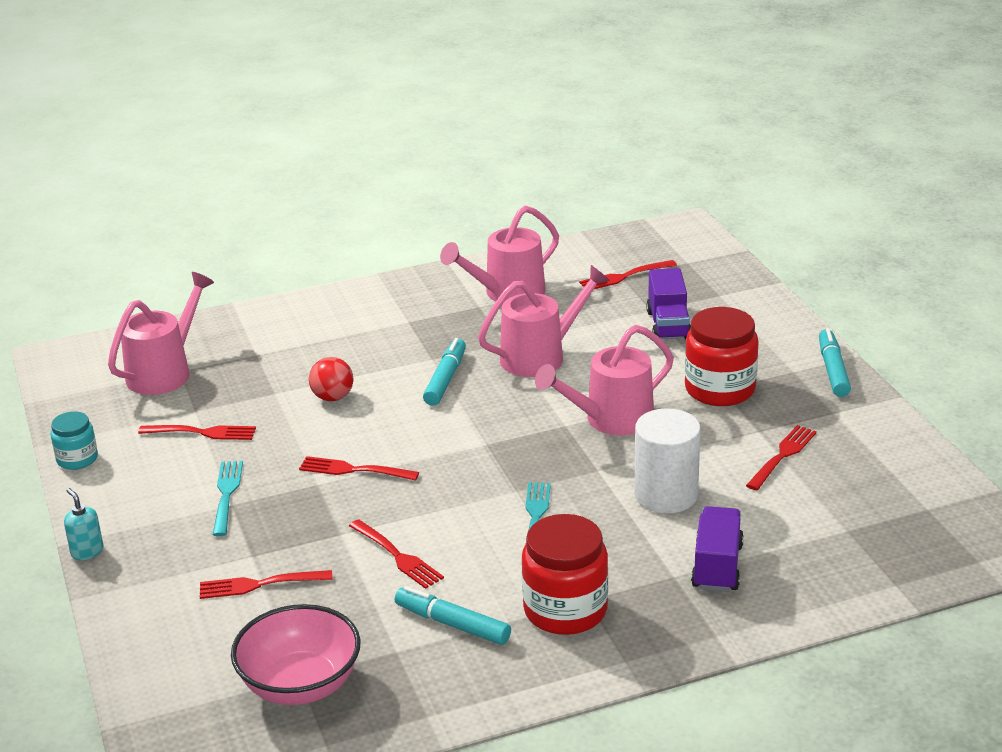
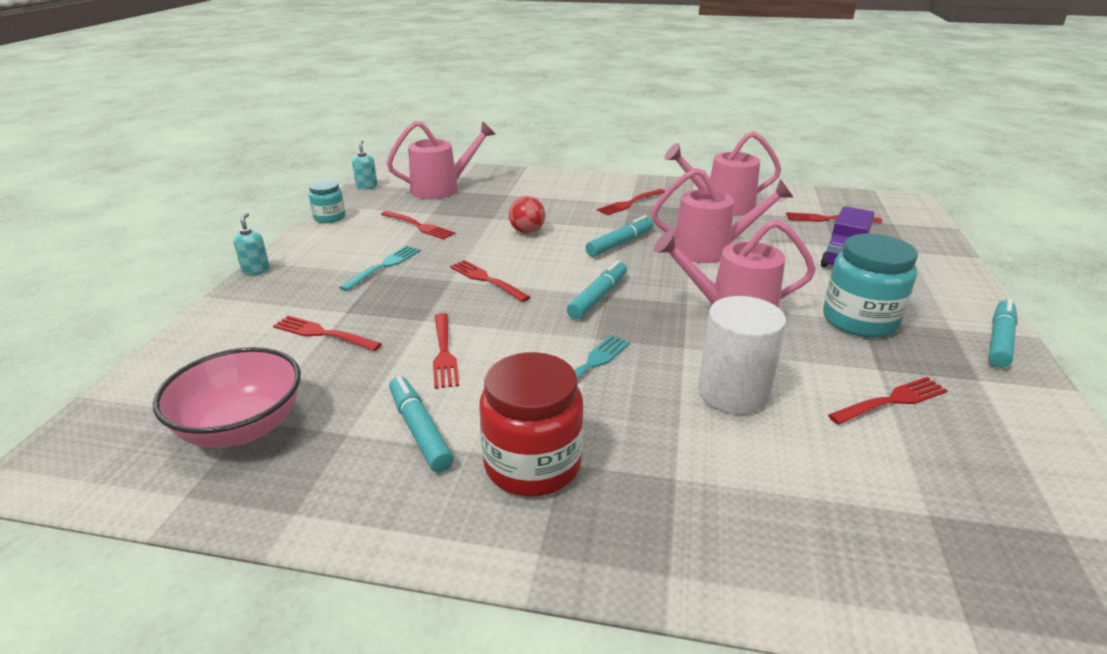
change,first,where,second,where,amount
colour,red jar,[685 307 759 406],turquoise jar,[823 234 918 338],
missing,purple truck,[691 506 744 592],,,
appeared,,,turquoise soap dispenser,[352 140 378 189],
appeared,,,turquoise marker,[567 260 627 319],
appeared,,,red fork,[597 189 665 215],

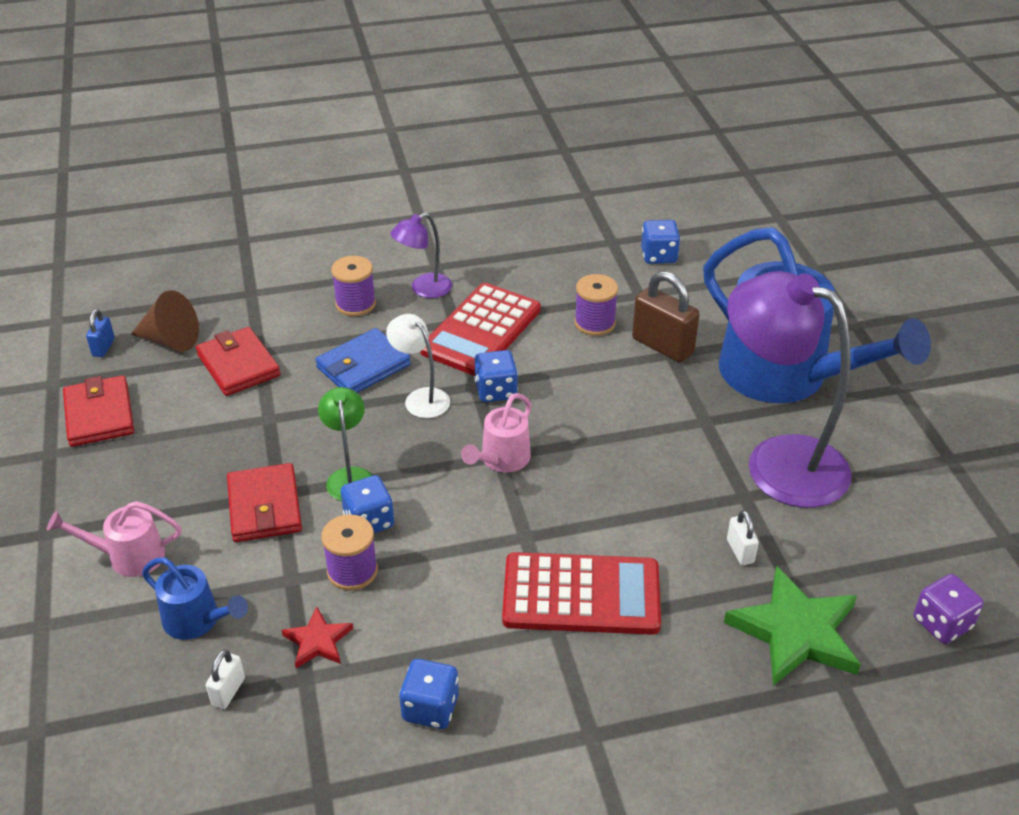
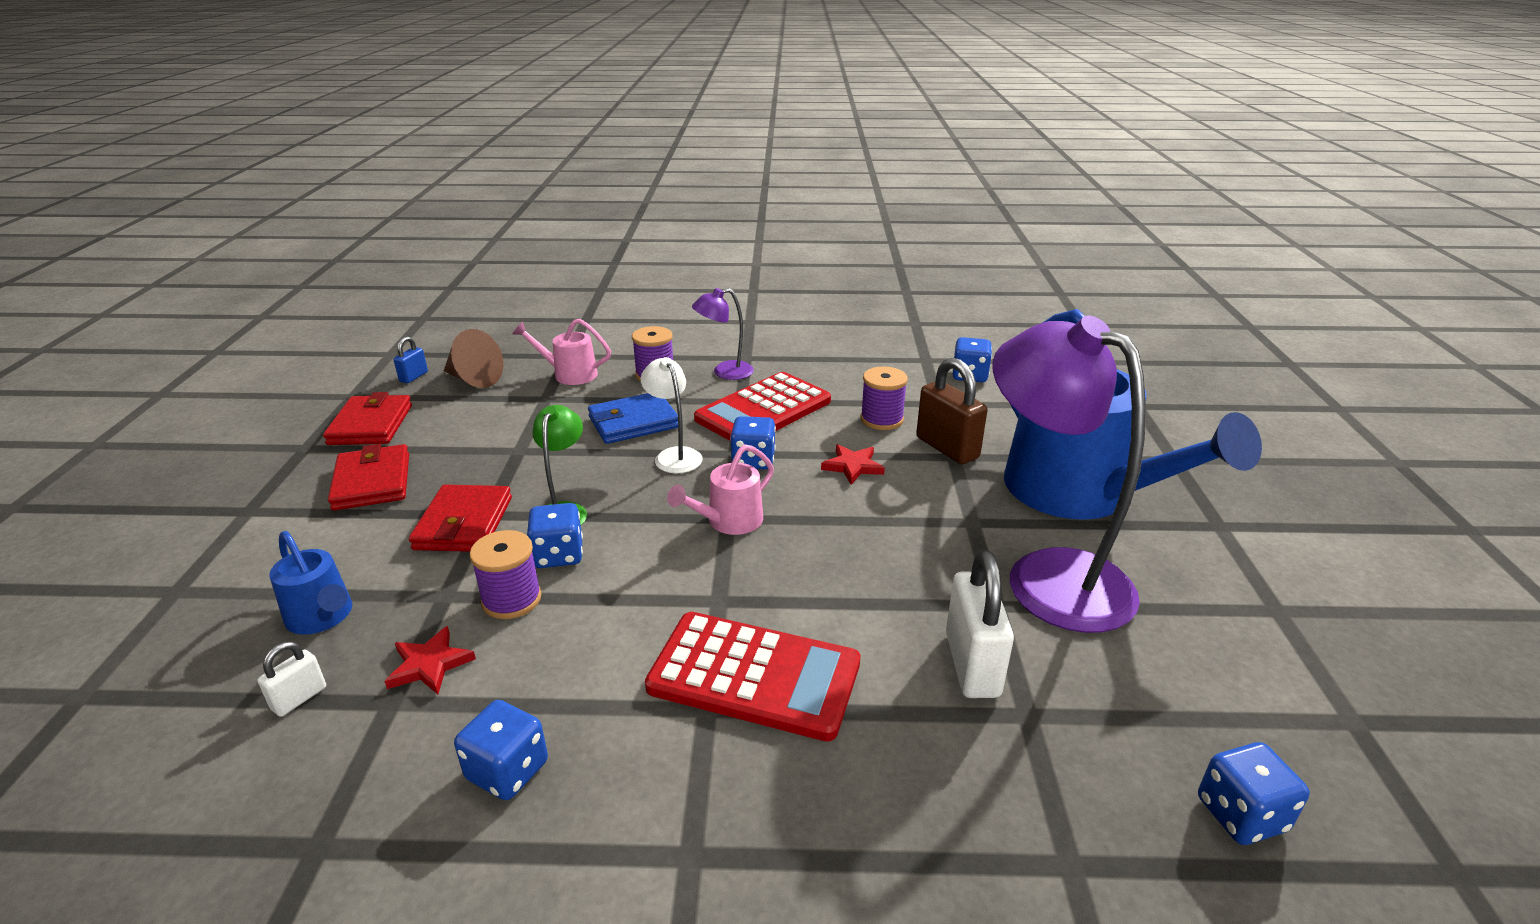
change,first,where,second,where,amount
relocated,pink watering can,[47 501 182 577],,[512 319 611 385],
relocated,red wallet,[196 327 280 396],,[328 444 409 511],
missing,green star,[724 566 861 686],,,
size,white padlock,[727 510 759 565],,[946 550 1014 698],x1.96
colour,purple dice,[914 574 983 644],blue dice,[1198 742 1310 845],
appeared,,,red star,[821 444 885 484],

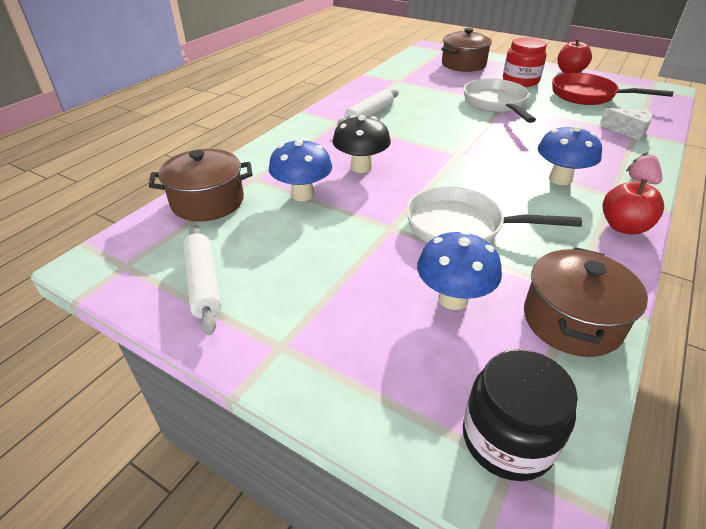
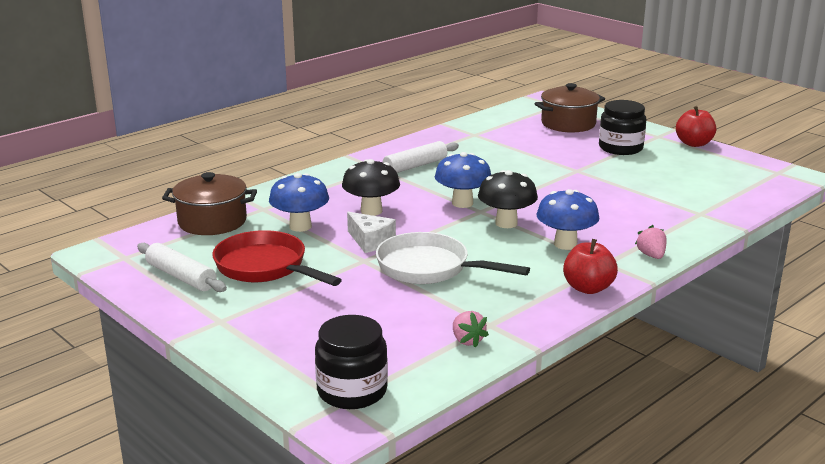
change,first,where,second,where,amount
spun,white rolling pin,[183 225 222 335],,[137 243 227 292],45 degrees counterclockwise
relocated,blue mushroom,[417 231 502 310],,[435 152 491 208],
missing,white pan,[463 78 536 123],,,
colour,red jar,[503 38 547 87],black jar,[599 100 646 155],
exchanged,brown pot,[524 247 648 357],pink strawberry,[453 311 489 348],
relocated,red pan,[552 73 674 105],,[212 230 342 286],
relocated,white cheese,[600 108 652 141],,[347 212 396 253],
appeared,,,black mushroom,[478 170 538 228],

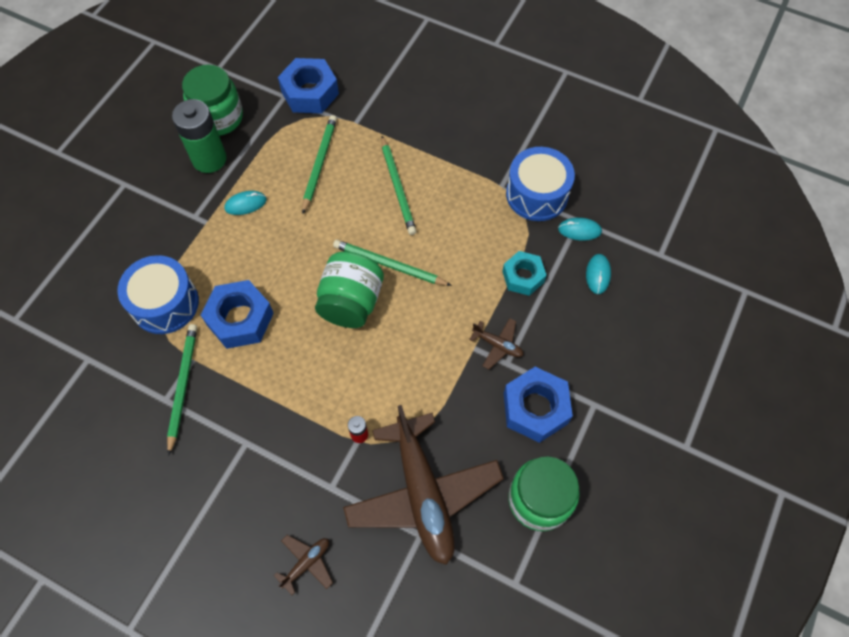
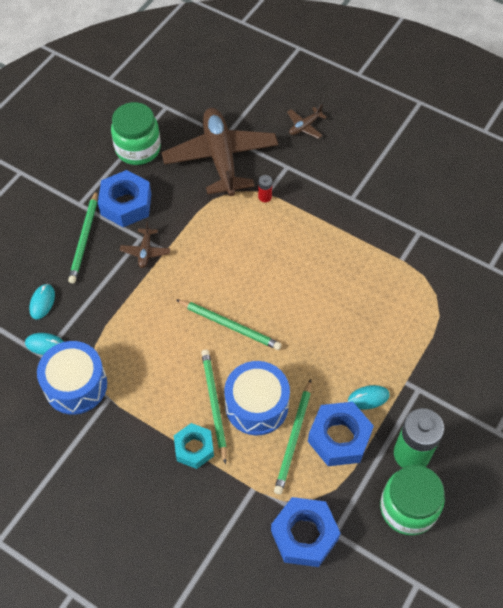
change,first,where,second,where,amount
relocated,blue drum,[118 255 199 334],,[224 361 290 436],
relocated,green pencil,[167 324 197 456],,[68 190 97 283],
relocated,blue nut,[201 280 274 349],,[308 402 374 466],
missing,green jar,[315 251 384 328],,,
spun,brown plane,[469 318 523 369],,[120 222 170 268],120 degrees counterclockwise
relocated,turquoise nut,[502 251 547 296],,[174 423 214 469],

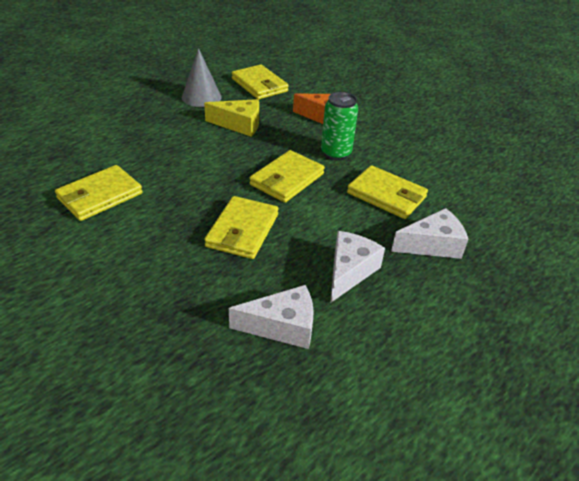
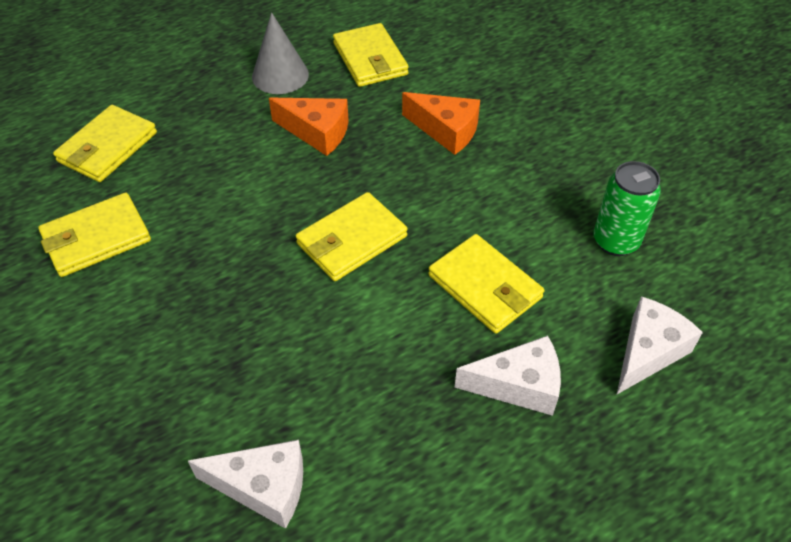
change,first,where,second,where,amount
colour,yellow cheese,[204 99 259 136],orange cheese,[269 98 349 156],
relocated,yellow wallet,[204 196 279 259],,[53 105 157 182],
relocated,green can,[321 92 358 160],,[594 161 661 256],
relocated,white cheese,[330 231 385 303],,[617 296 703 394],

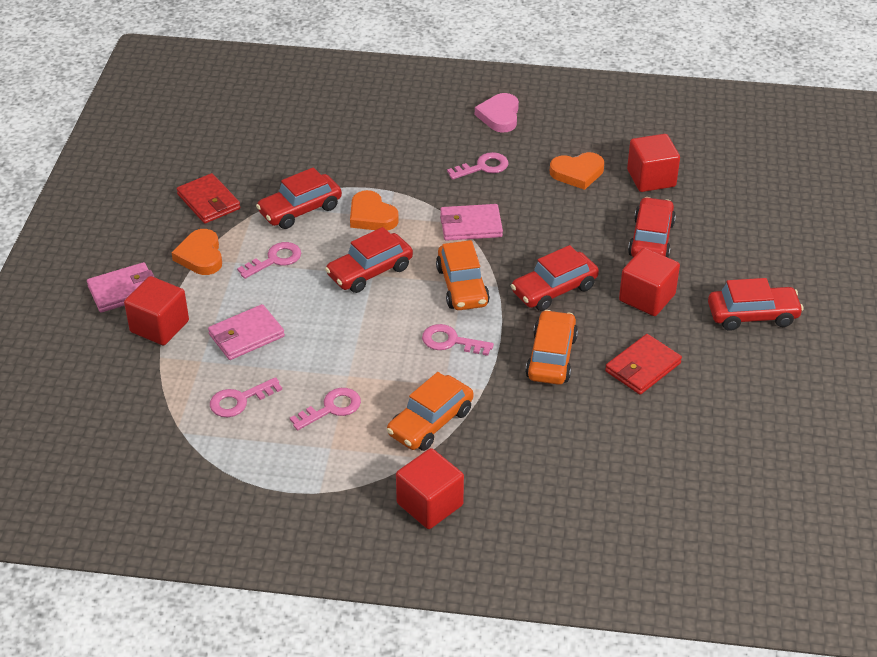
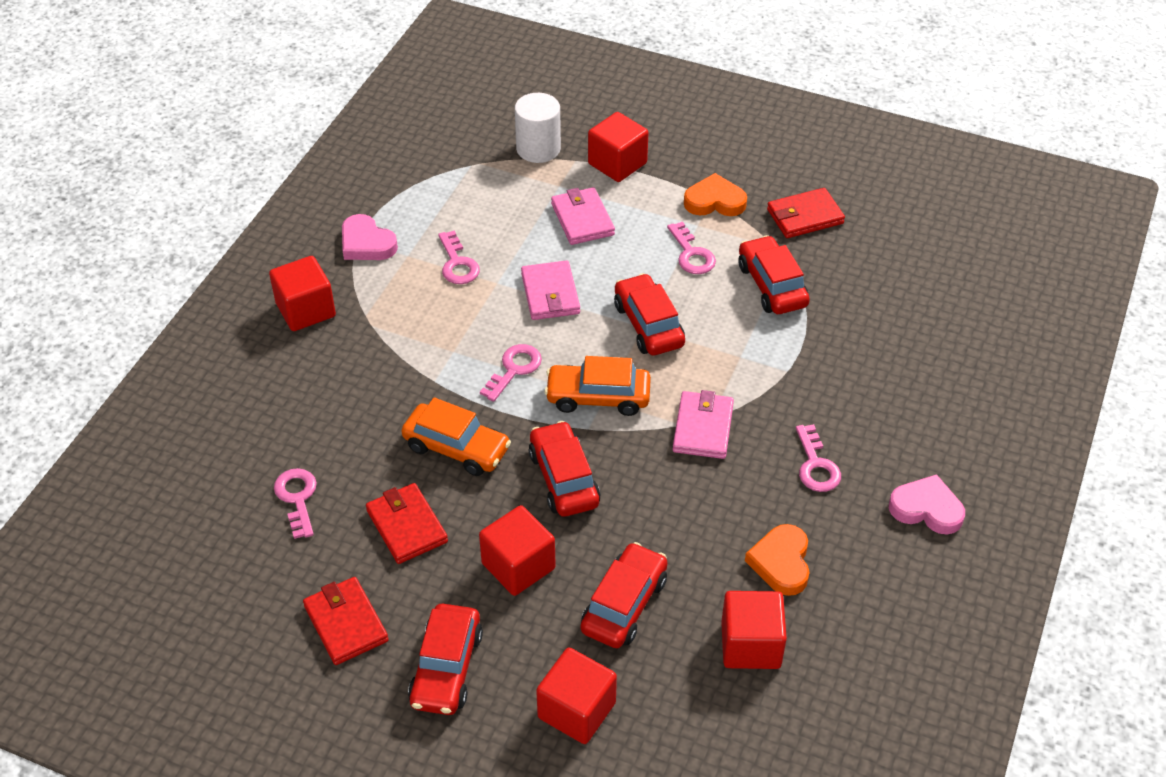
change,first,where,second,where,amount
relocated,pink wallet,[87 262 155 312],,[521 260 580 320],
relocated,pink key,[210 377 282 417],,[274 468 317 539],
missing,orange heart,[350 190 399 231],,,
missing,orange car,[387 372 473 451],,,
spun,red car,[628 197 676 257],,[581 542 668 648],90 degrees counterclockwise
appeared,,,red wallet,[303 577 389 665],
appeared,,,pink heart,[342 214 398 260],
appeared,,,white cylinder,[515 93 561 163],
appeared,,,red cube,[536 648 617 744],

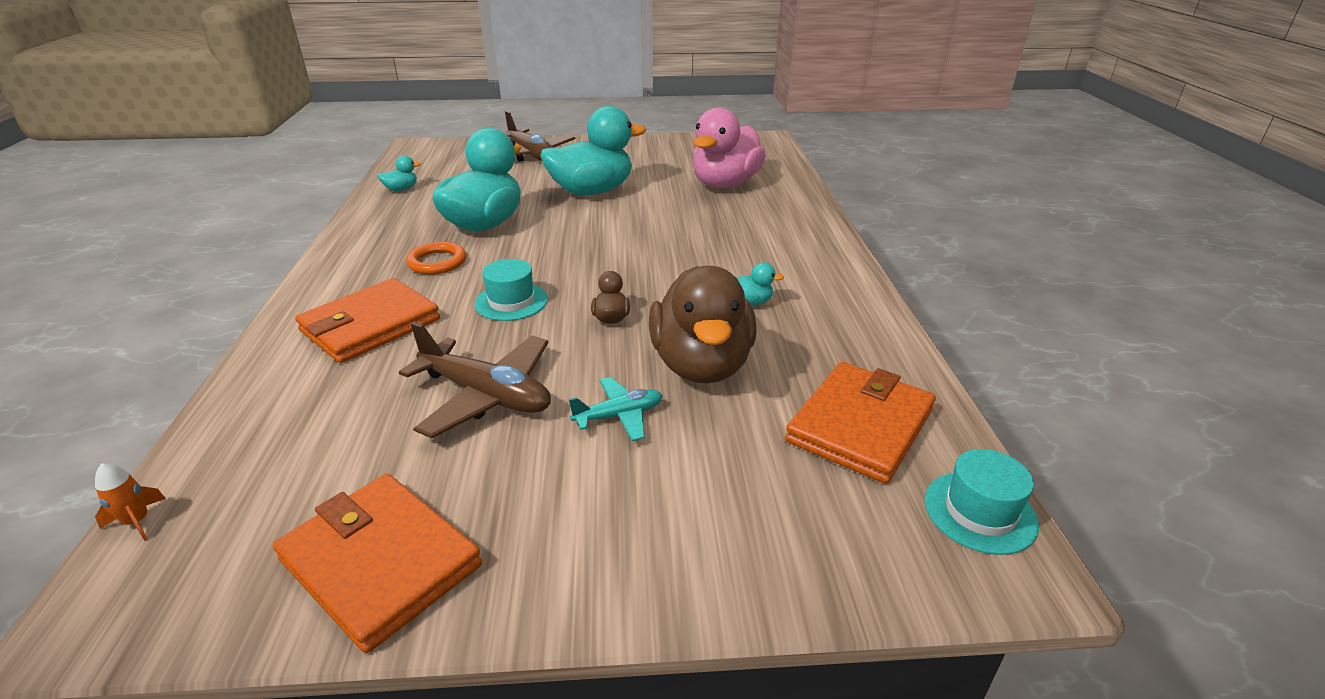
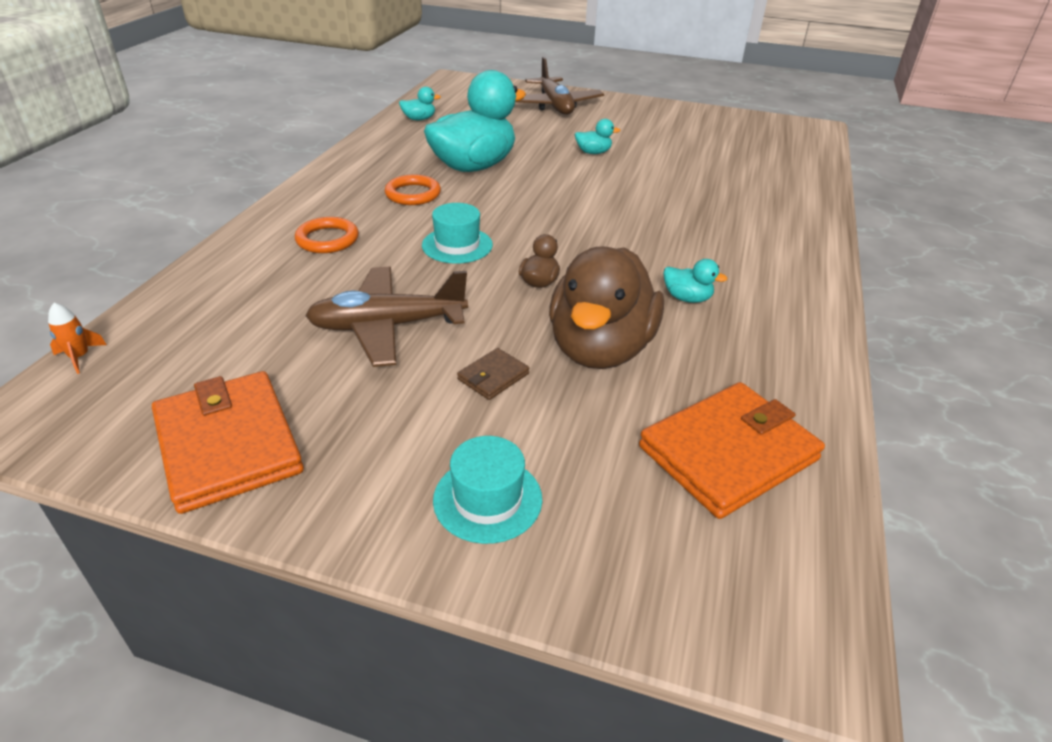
change,first,where,second,where,amount
exchanged,orange wallet,[295 278 440 363],orange ring,[295 217 359 253],
spun,brown plane,[399 322 551 438],,[305 267 468 367],120 degrees clockwise
size,turquoise duck,[540 106 646 195],,[575 119 620 154],x0.41
exchanged,turquoise plane,[569 377 663 441],brown wallet,[457 348 529 400],
missing,pink duck,[693 108 766 188],,,
relocated,turquoise hat,[924 449 1039 555],,[433 436 542 544],

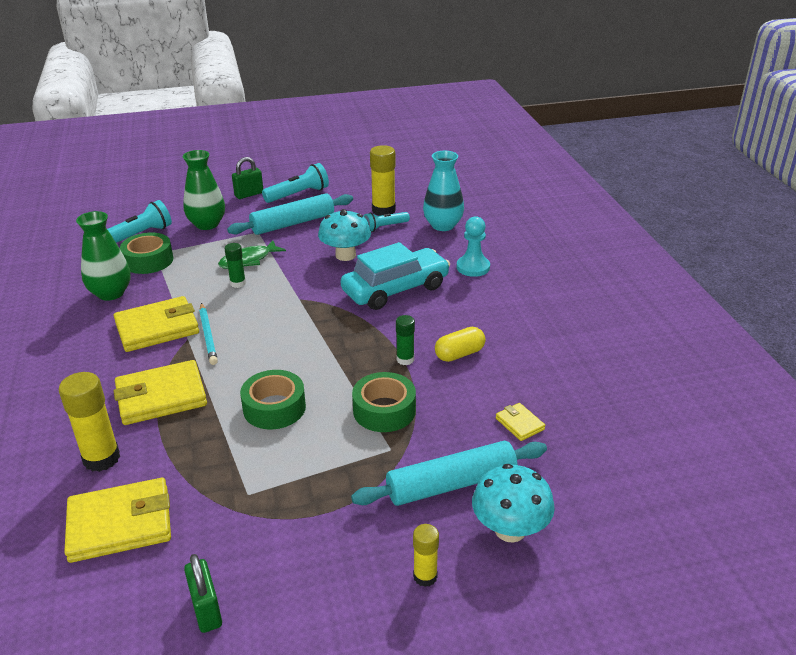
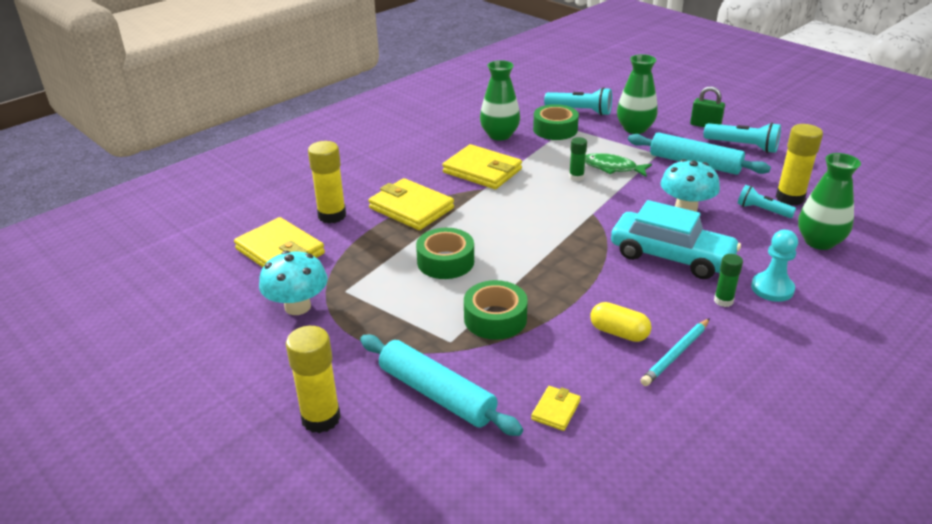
change,first,where,second,where,amount
missing,green padlock,[184 554 222 633],,,
relocated,turquoise pencil,[199 303 218 365],,[640 318 710 386],
relocated,green glue stick,[396 315 415 365],,[714 254 743 307],
size,yellow glue stick,[413 524 439 587],,[286 326 341 433],x1.74
colour,turquoise vase,[423 151 464 231],green vase,[798 153 861 250],
relocated,turquoise mushroom,[472 464 555 543],,[259 251 328 315],

